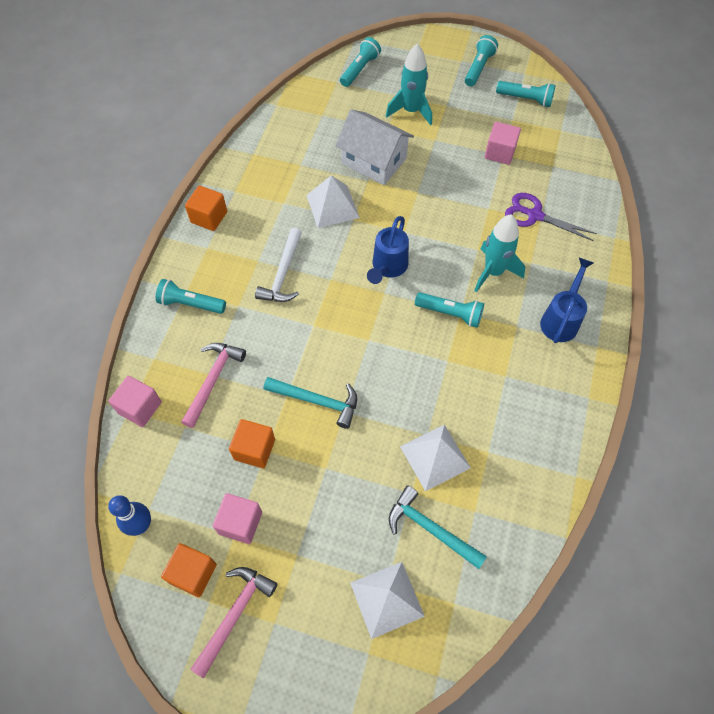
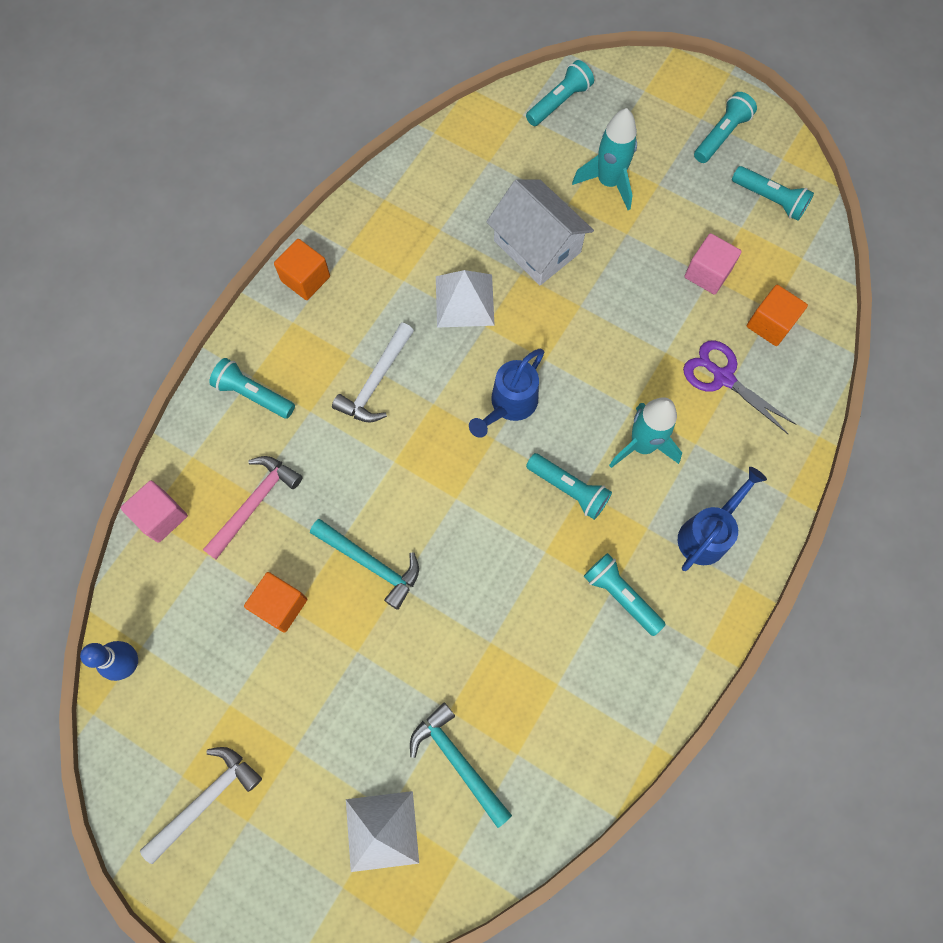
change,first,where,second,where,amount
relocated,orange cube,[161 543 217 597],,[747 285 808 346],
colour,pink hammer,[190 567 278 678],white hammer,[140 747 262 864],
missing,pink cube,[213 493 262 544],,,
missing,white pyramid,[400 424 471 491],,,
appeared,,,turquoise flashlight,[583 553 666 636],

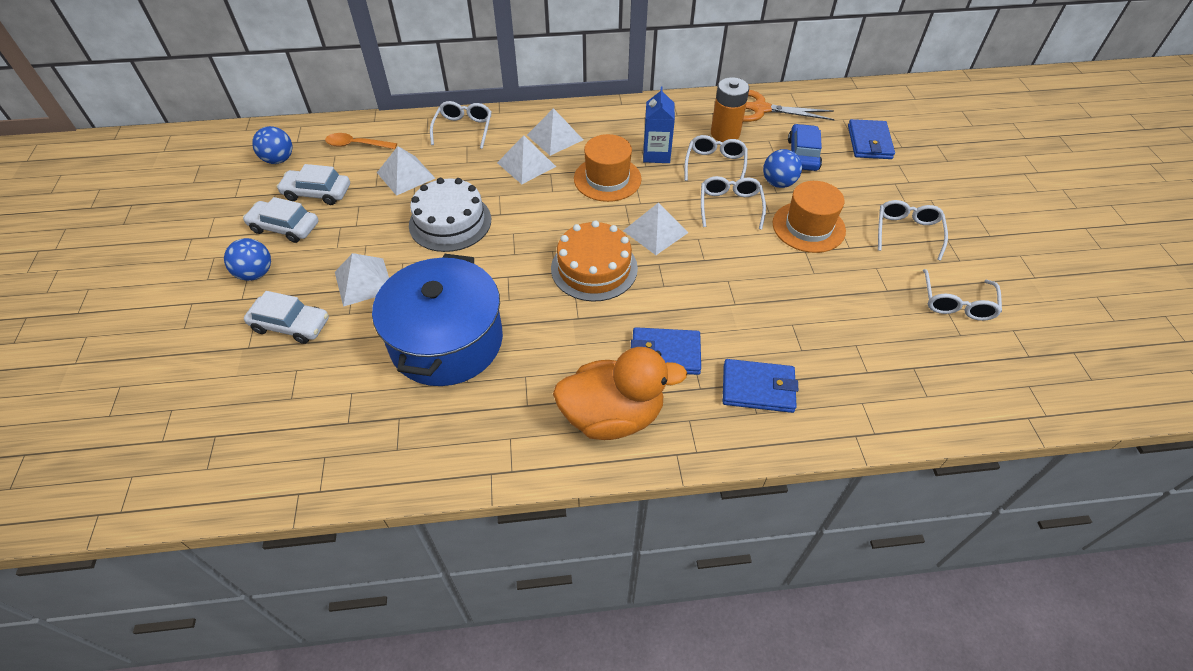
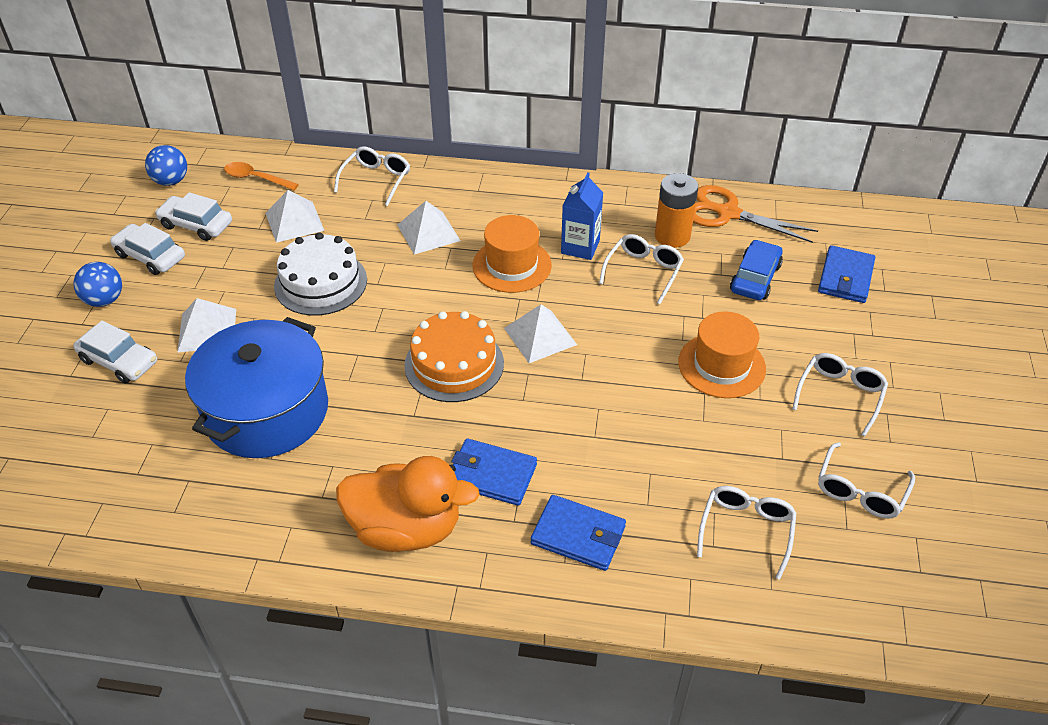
change,first,where,second,where,amount
missing,white pyramid,[527 108 583 156],,,
relocated,white glasses,[701 176 766 230],,[697 486 797 580],
missing,blue ball,[763 149 802 188],,,

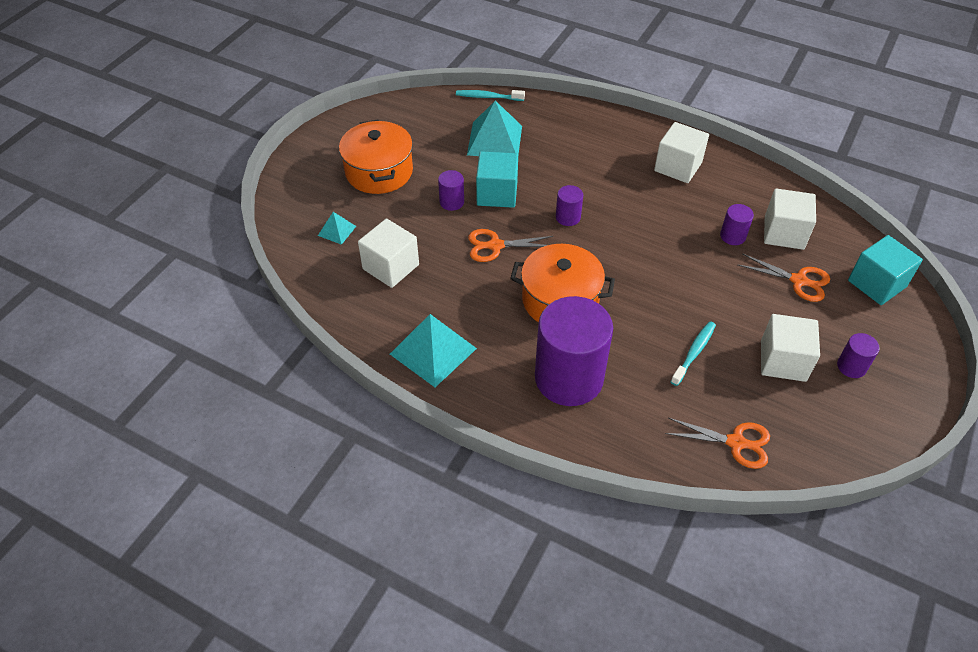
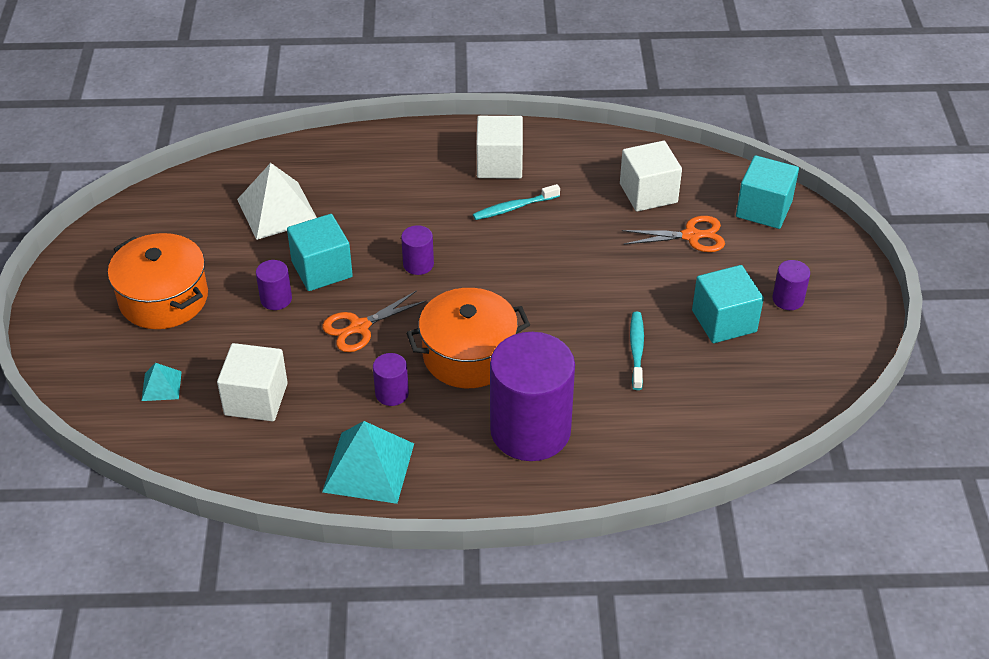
change,first,where,second,where,amount
relocated,turquoise toothbrush,[456 90 525 101],,[473 184 560 220],
colour,turquoise pyramid,[467 101 522 156],white pyramid,[237 163 317 240],
missing,orange scissors,[665 418 770 469],,,
relocated,purple cylinder,[720 204 754 245],,[373 353 409 406],
colour,white cube,[761 314 820 382],turquoise cube,[692 265 764 343],

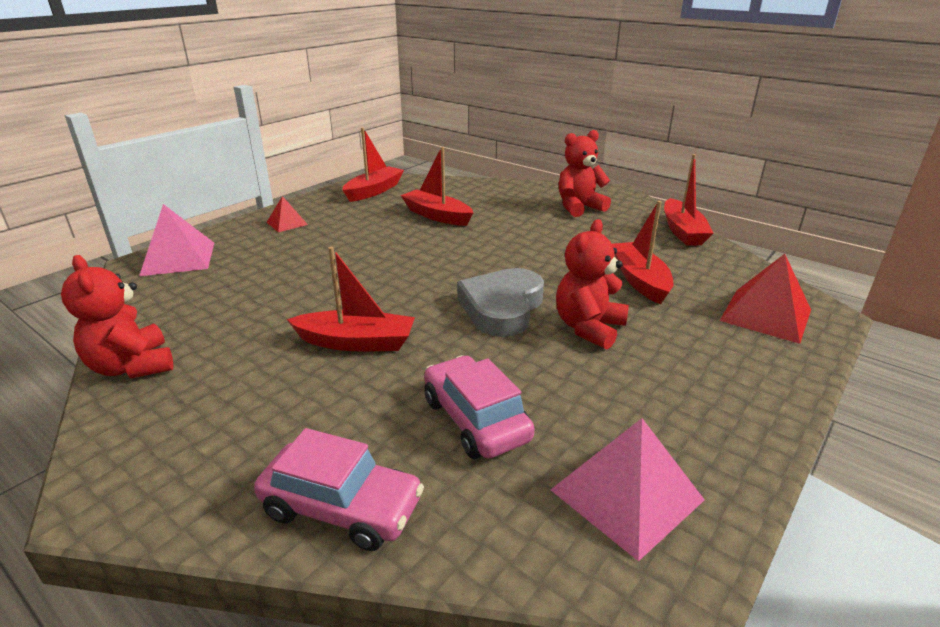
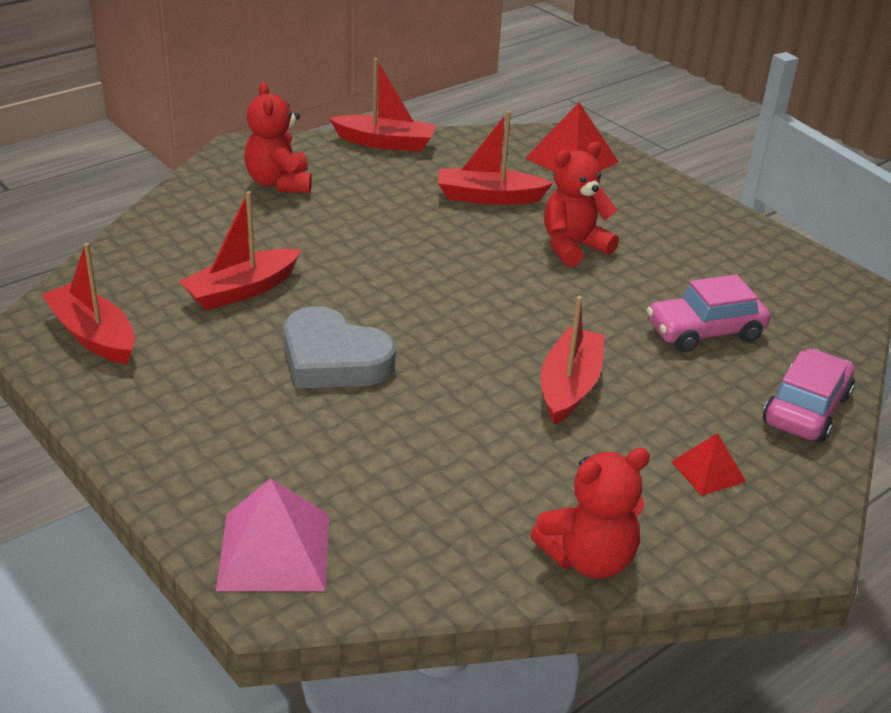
change,first,where,second,where,amount
relocated,red pyramid,[267 196 308 232],,[671 433 746 496],
relocated,grey heart,[457 268 544 337],,[283 306 396 389],
missing,pink pyramid,[551 418 705 562],,,
spun,red teddy bear,[556 219 629 349],,[544 142 619 267],105 degrees clockwise

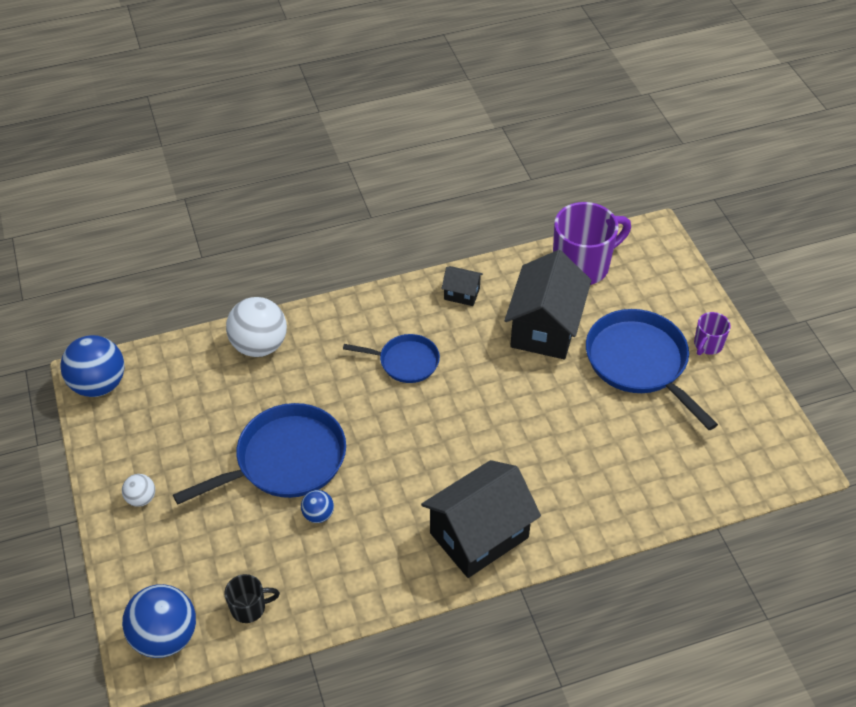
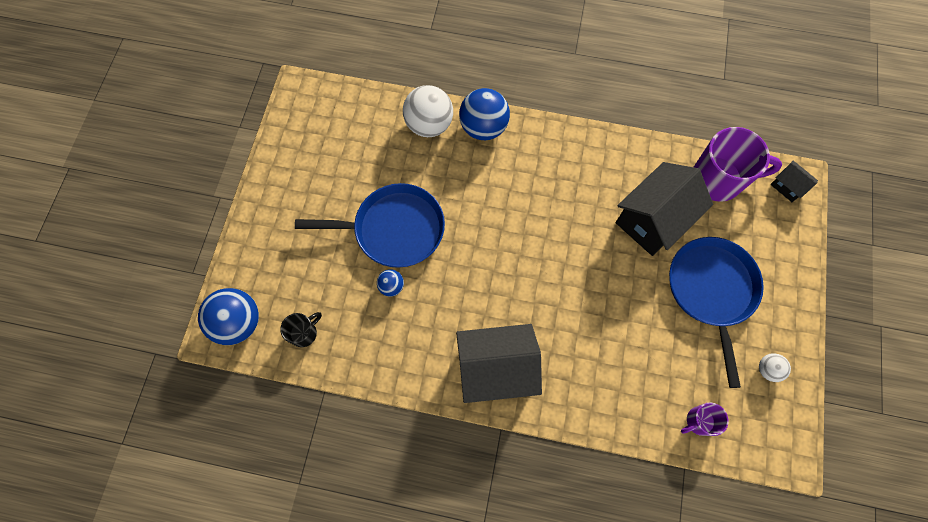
change,first,where,second,where,amount
relocated,blue ball,[60 335 125 397],,[459 88 510 140],
relocated,white ball,[122 474 155 507],,[759 353 791 382],
spun,black mug,[224 574 280 623],,[280 312 322 347],60 degrees counterclockwise
missing,blue pan,[343 334 440 383],,,
relocated,black house,[441 266 483 306],,[770 160 818 202],
relocated,purple mug,[694 312 731 355],,[681 402 728 436],

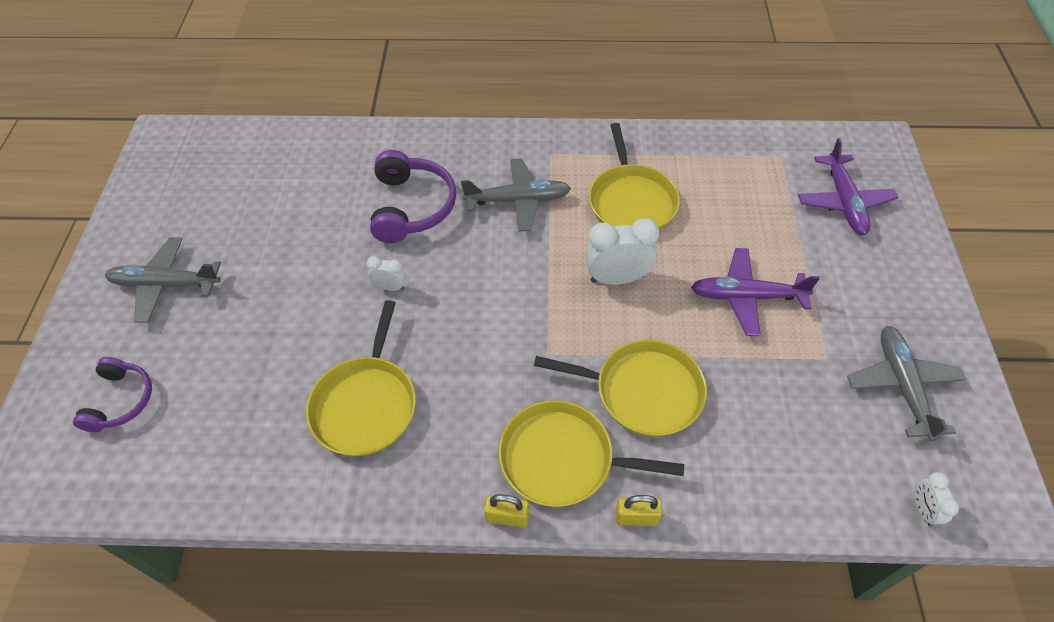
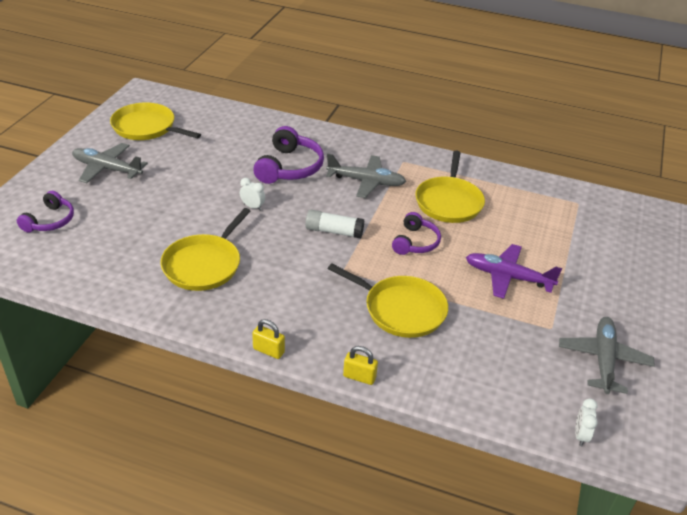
change,first,where,second,where,amount
relocated,yellow pan,[498 400 684 507],,[110 103 201 140],
exchanged,white clock,[585 218 659 285],purple headphones,[392 212 441 255],
missing,purple plane,[798 138 899 235],,,
appeared,,,white glue stick,[305 210 364 238],

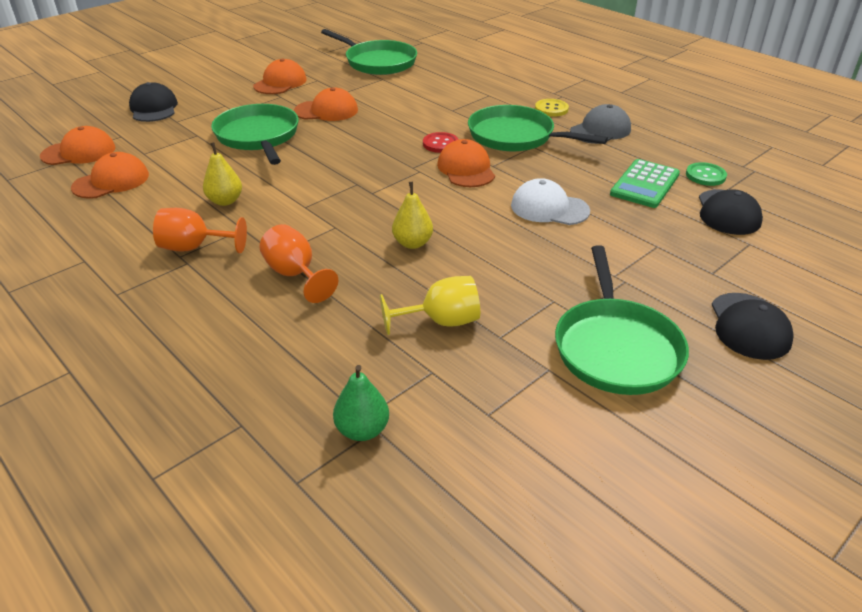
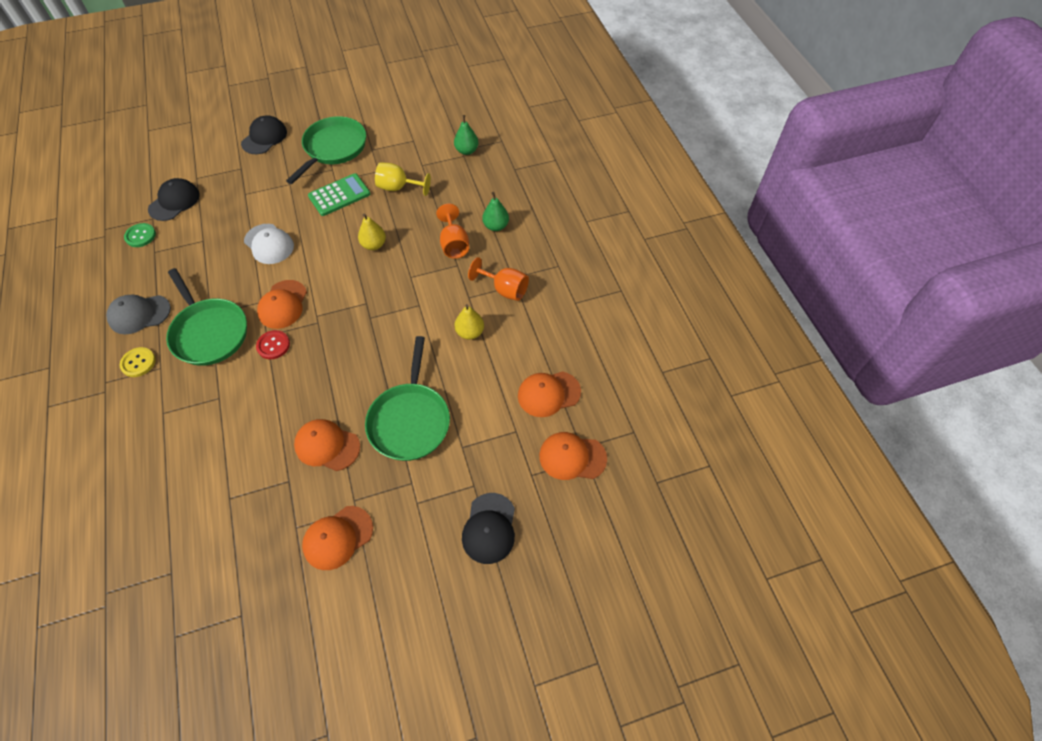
change,first,where,second,where,amount
missing,green pan,[321 29 417 75],,,
relocated,green calculator,[610 159 680 208],,[308 173 370 216],
appeared,,,green pear,[482 192 509 231],

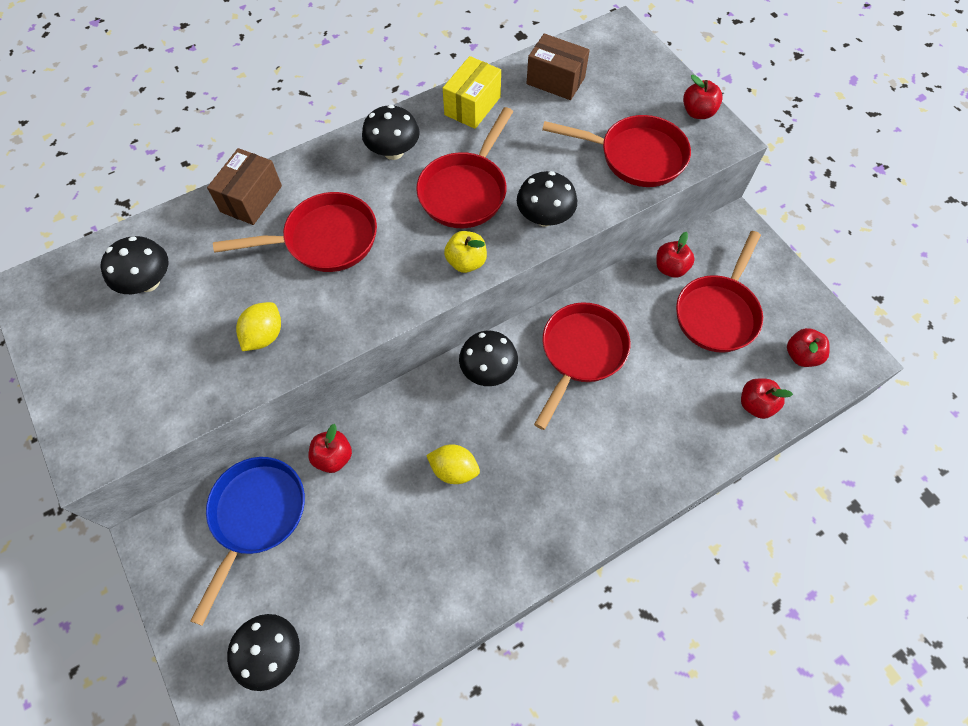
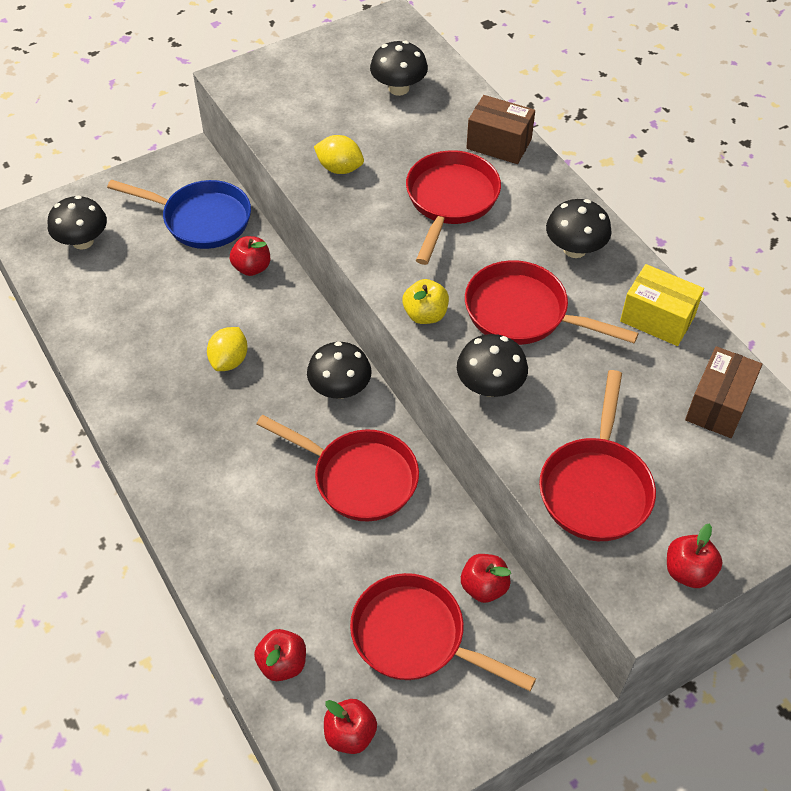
change,first,where,second,where,amount
spun,red pan,[213 192 377 272],,[406 150 501 265],150 degrees counterclockwise

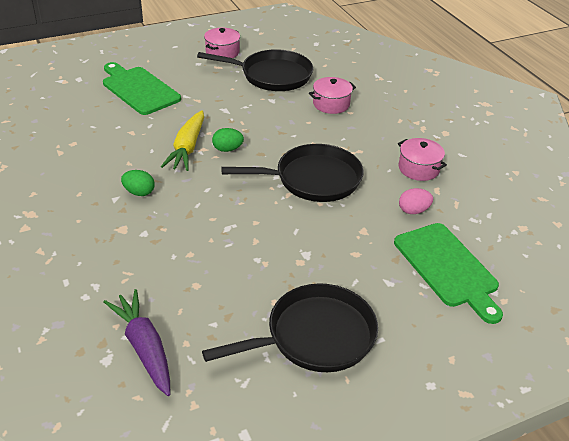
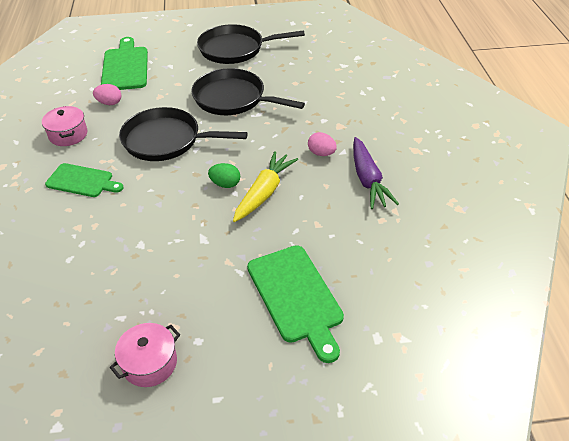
change,first,where,second,where,amount
relocated,purple carrot,[103 289 170 396],,[353 137 399 209],
colour,green egg,[121 170 155 196],pink egg,[308 132 337 156],
relocated,black pan,[197 49 313 91],,[191 68 305 115],
missing,pink pot,[309 77 356 114],,,
appeared,,,green cutting board,[45 163 124 197],

